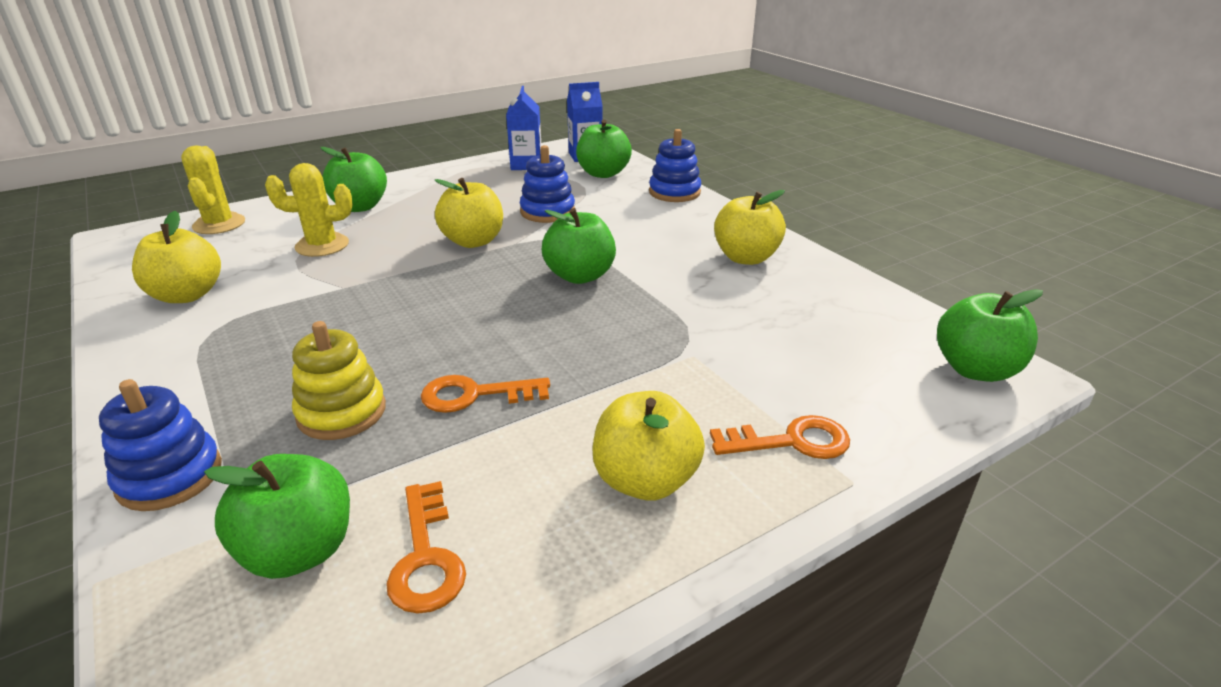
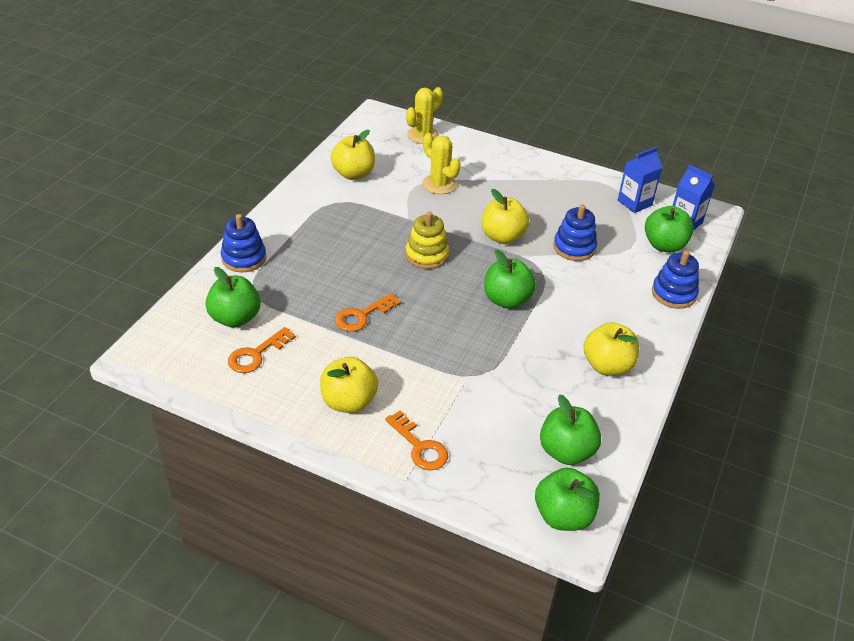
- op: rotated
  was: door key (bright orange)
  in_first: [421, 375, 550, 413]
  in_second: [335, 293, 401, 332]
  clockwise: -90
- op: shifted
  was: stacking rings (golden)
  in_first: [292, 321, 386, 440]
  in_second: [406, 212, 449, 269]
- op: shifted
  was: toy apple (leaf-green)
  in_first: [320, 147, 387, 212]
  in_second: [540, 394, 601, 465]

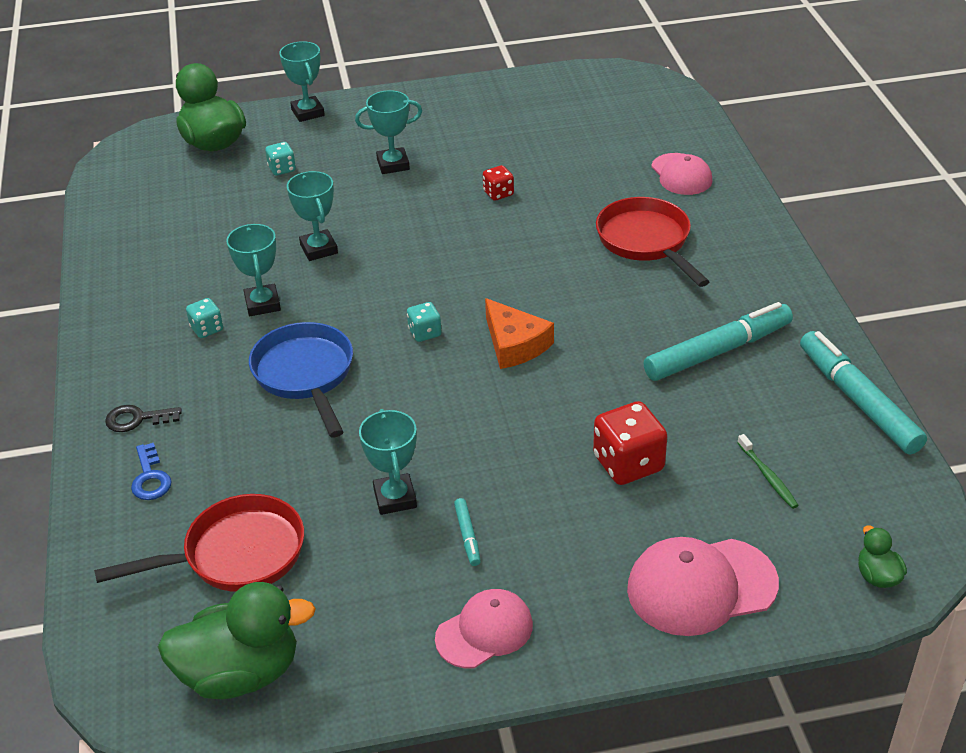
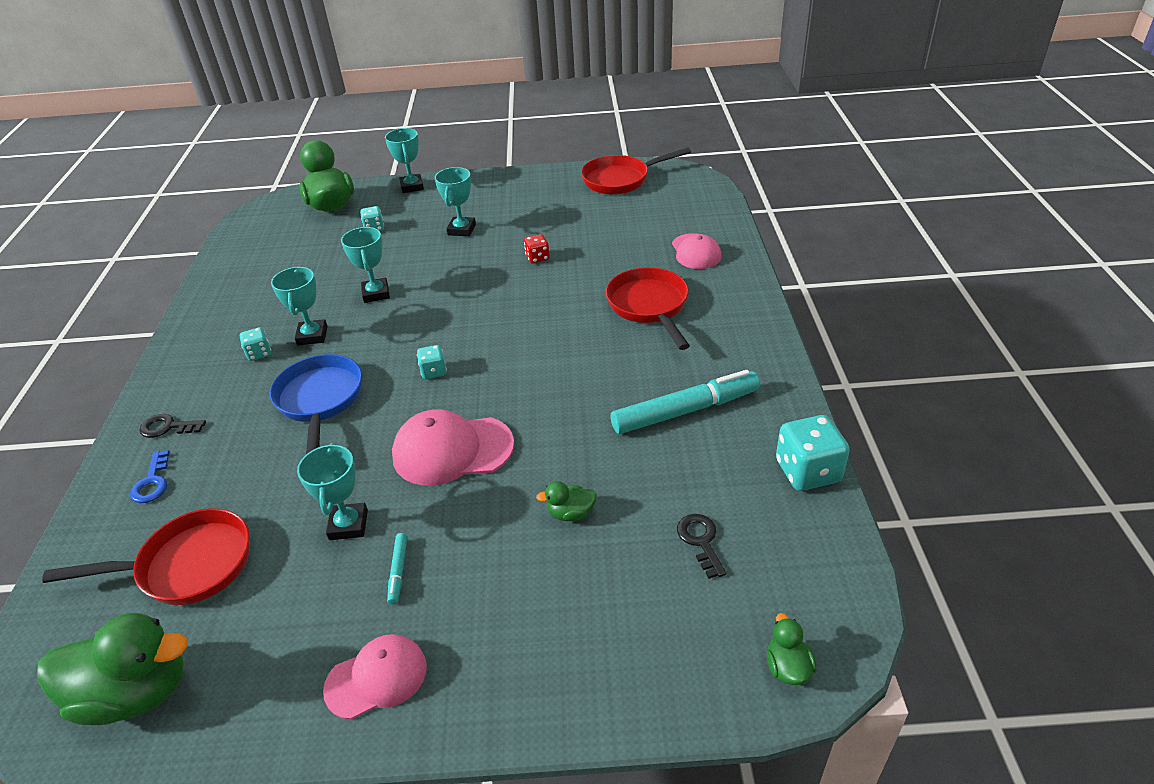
- op: shifted
  was: cap (rose-pink)
  in_first: [627, 537, 779, 636]
  in_second: [392, 409, 514, 486]
- op: rotated
  was: award cup (turquoise)
  in_first: [355, 90, 422, 174]
  in_second: [435, 167, 476, 236]
  clockwise: -75
- op: swapped
  was: game die (red)
  now: toy duck (leaf-green)
  in_first: [593, 401, 667, 485]
  in_second: [536, 481, 597, 521]
- op: new
  now: skillet (red)
  in_second: [581, 148, 691, 194]
- op: swapped
  was: toothbrush (leaf-green)
  now: door key (black)
  in_first: [737, 434, 799, 509]
  in_second: [677, 514, 726, 579]
- op: swapped
  was: marker pen (turquoise)
  now: game die (turquoise)
  in_first: [800, 331, 927, 455]
  in_second: [776, 415, 850, 491]
- op: gone
  was: cheese (bright orange)
  in_first: [485, 298, 554, 369]

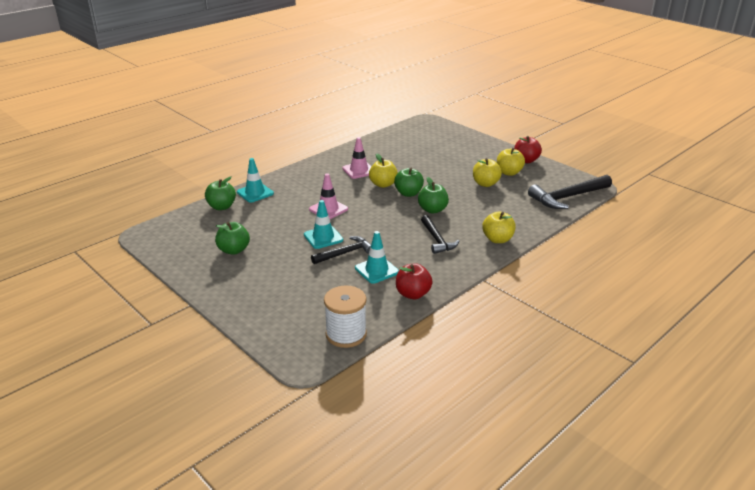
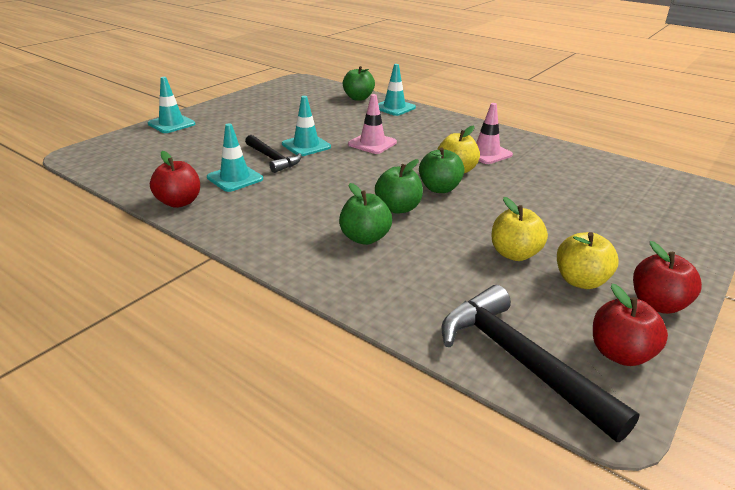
- op: new
  now: road cone (turquoise)
  in_second: [148, 77, 195, 133]
- op: shifted
  was: toy apple (leaf-green)
  in_first: [215, 222, 250, 255]
  in_second: [339, 183, 392, 245]
- op: new
  now: toy apple (red)
  in_second: [593, 284, 668, 366]
- op: gone
  was: spool (snow-white)
  in_first: [324, 286, 367, 348]
- op: gone
  was: claw hammer (black)
  in_first: [421, 215, 459, 254]
- op: gone
  was: toy apple (golden)
  in_first: [482, 212, 516, 243]

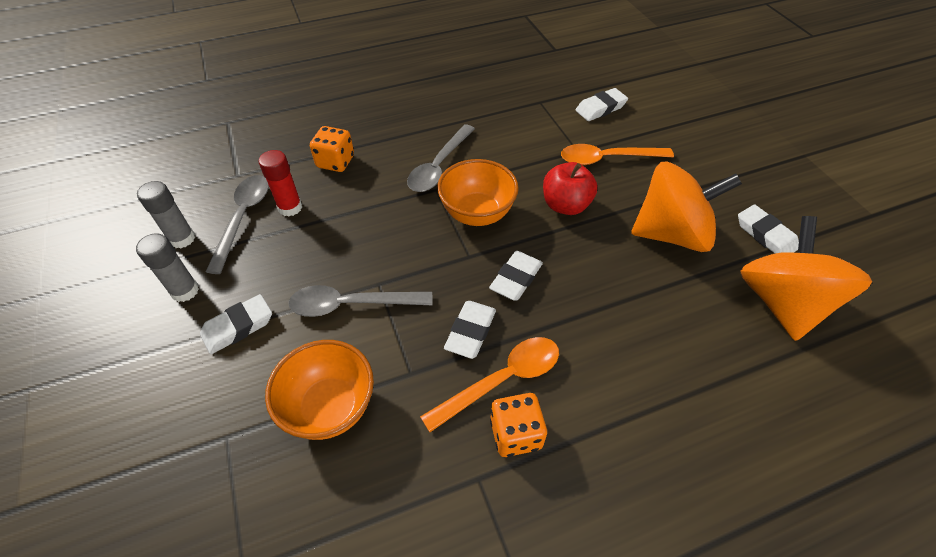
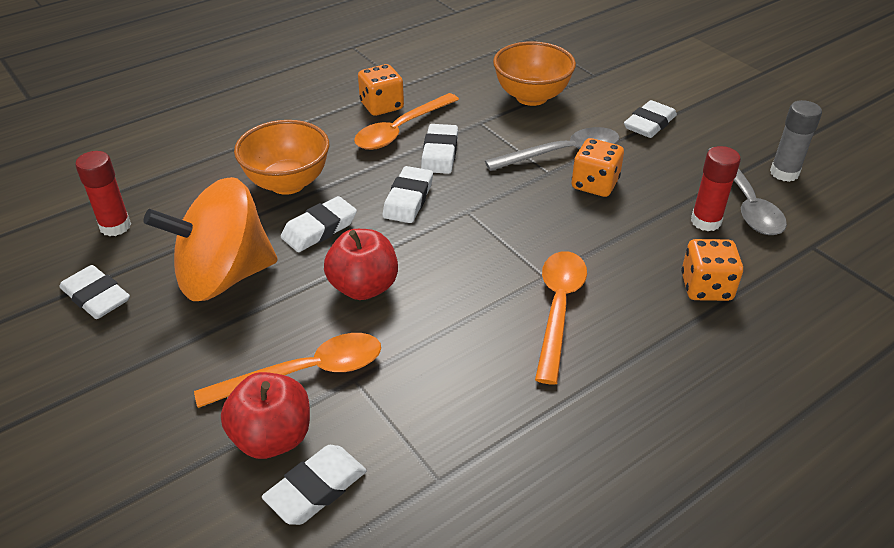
- op: swapped
  was: whirligig (bright orange)
  now: glue stick (red)
  in_first: [740, 216, 872, 341]
  in_second: [75, 151, 131, 236]
- op: new
  now: toy apple (red)
  in_second: [221, 372, 310, 459]
- op: shifted
  was: serving bowl (bright orange)
  in_first: [437, 159, 519, 226]
  in_second: [234, 120, 329, 195]
- op: new
  now: gum eraser (snow-white)
  in_second: [281, 196, 357, 252]
- op: repainted
  was: tablespoon (grey)
  now: tablespoon (bright orange)
  in_first: [407, 124, 475, 192]
  in_second: [535, 251, 587, 385]
- op: new
  now: game die (bright orange)
  in_second: [572, 138, 624, 197]
- op: gone
  was: glue stick (grey)
  in_first: [136, 233, 199, 302]

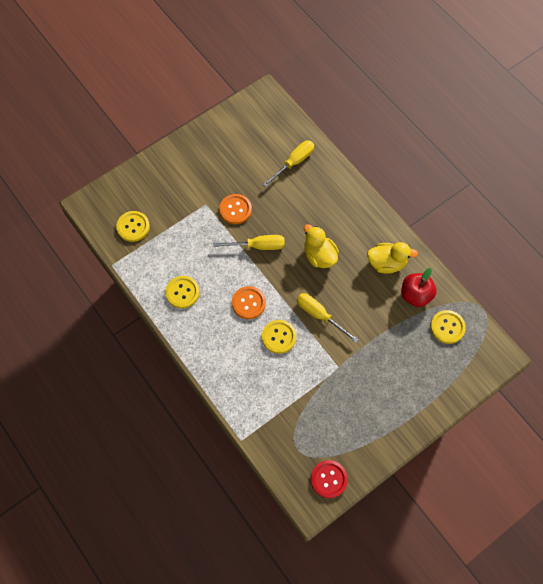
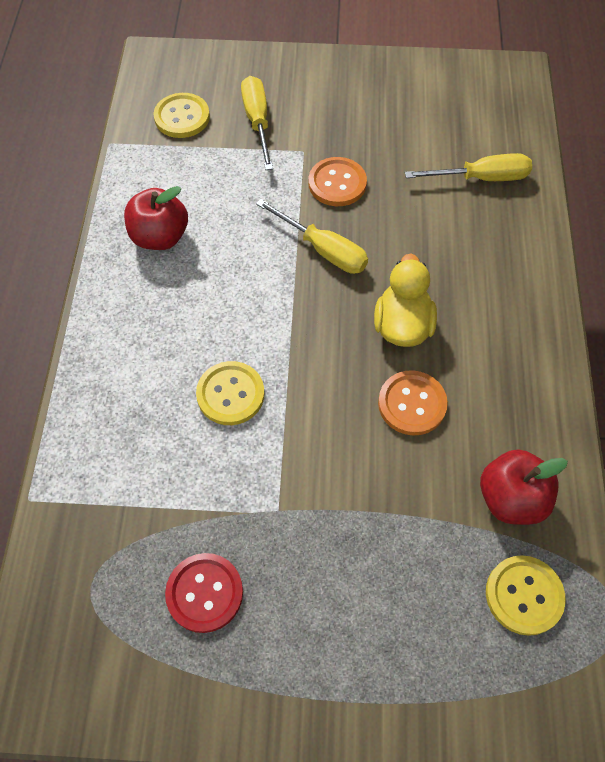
- op: swapped
  was: shirt button (golden)
  now: toy apple (red)
  in_first: [165, 276, 200, 308]
  in_second: [124, 186, 188, 250]
- op: shifted
  was: shirt button (red)
  in_first: [311, 460, 348, 498]
  in_second: [165, 553, 243, 633]
- op: shifted
  was: screwdriver (golden)
  in_first: [297, 293, 359, 343]
  in_second: [241, 76, 273, 170]
- op: shifted
  was: shirt button (bright orange)
  in_first: [232, 286, 266, 319]
  in_second: [378, 370, 448, 435]
- op: gone
  was: toy duck (golden)
  in_first: [367, 242, 418, 274]

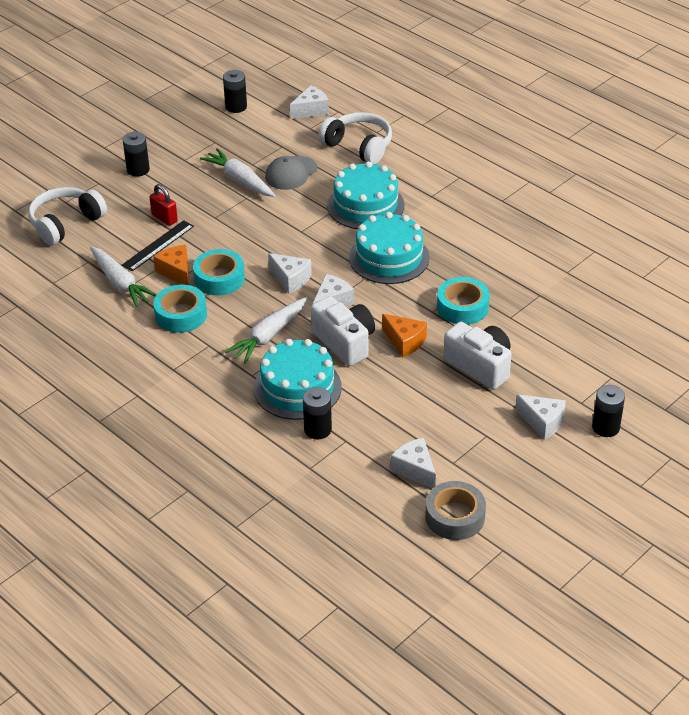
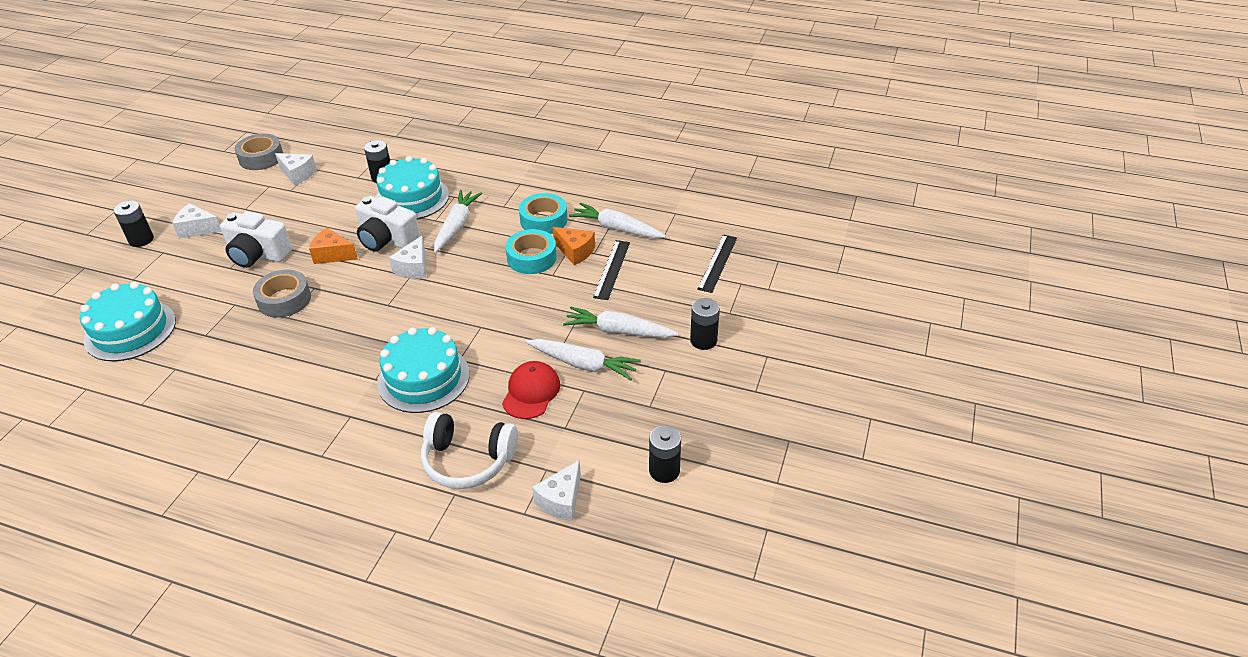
- op: shifted
  was: layer cake (turquoise)
  in_first: [349, 212, 430, 284]
  in_second: [80, 282, 176, 361]
- op: repainted
  was: roll of tape (turquoise)
  now: roll of tape (grey)
  in_first: [437, 277, 490, 325]
  in_second: [253, 270, 311, 318]
- op: repainted
  was: cap (grey)
  now: cap (red)
  in_first: [265, 156, 317, 190]
  in_second: [502, 361, 560, 419]
- op: new
  now: carrot (snow-white)
  in_second: [563, 306, 679, 338]
- op: swapped
  was: headphones (snow-white)
  now: ruler (black)
  in_first: [29, 187, 107, 245]
  in_second: [697, 235, 737, 293]
- op: gone
  was: small lock (red)
  in_first: [149, 184, 178, 226]
- op: gone
  was: cheese (snow-white)
  in_first: [268, 253, 312, 294]

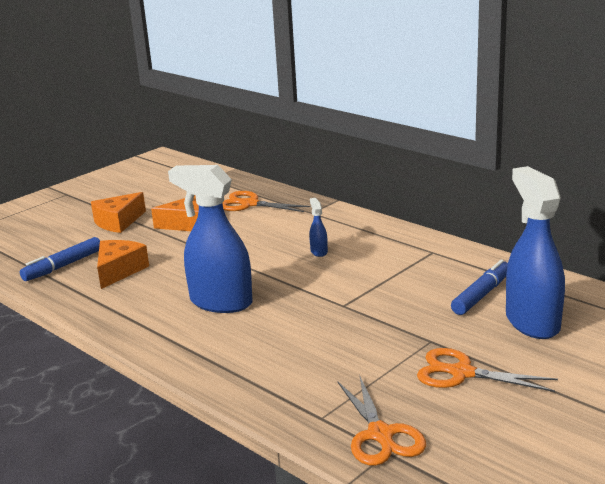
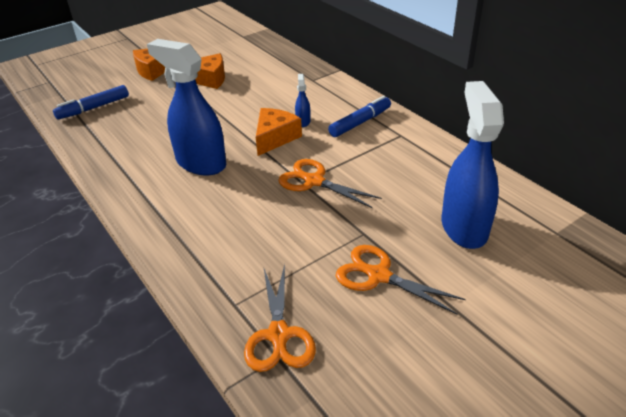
- op: shifted
  was: cheese (bright orange)
  in_first: [97, 240, 149, 289]
  in_second: [256, 108, 302, 156]
- op: shifted
  was: shears (bright orange)
  in_first: [222, 191, 310, 212]
  in_second: [278, 159, 382, 208]
- op: shifted
  was: marker pen (royal blue)
  in_first: [451, 260, 508, 315]
  in_second: [328, 96, 391, 137]

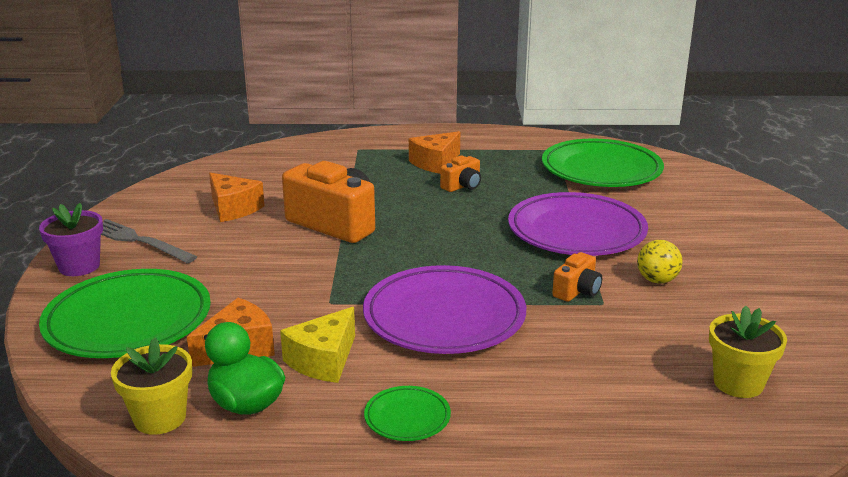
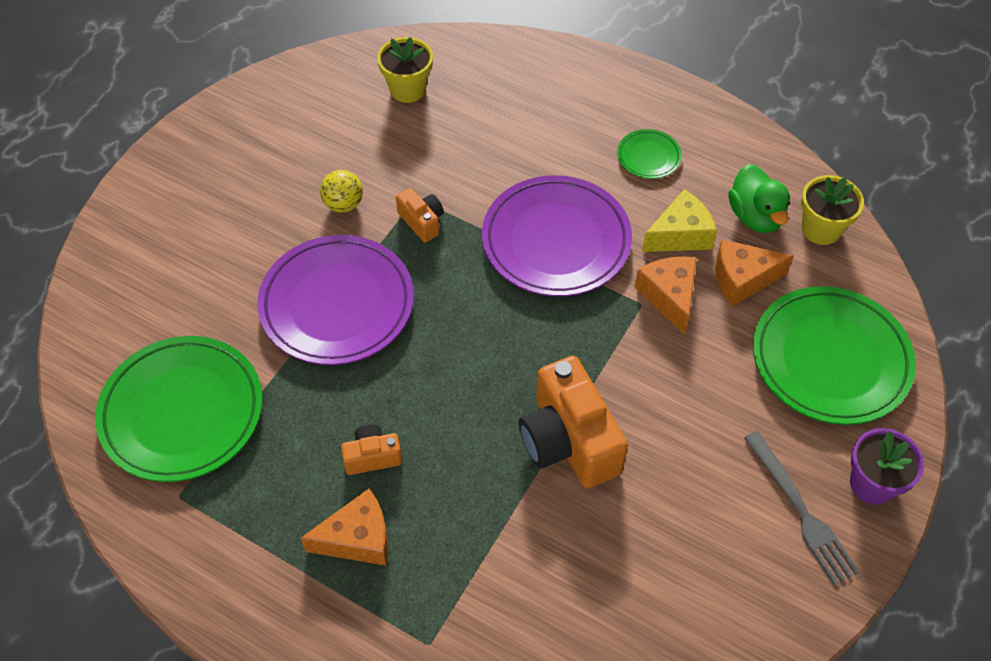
- op: rotated
  was: compact camera (bright orange)
  in_first: [552, 252, 602, 302]
  in_second: [396, 188, 444, 242]
  clockwise: 75
- op: shifted
  was: cheese (bright orange)
  in_first: [209, 173, 265, 222]
  in_second: [635, 256, 697, 335]

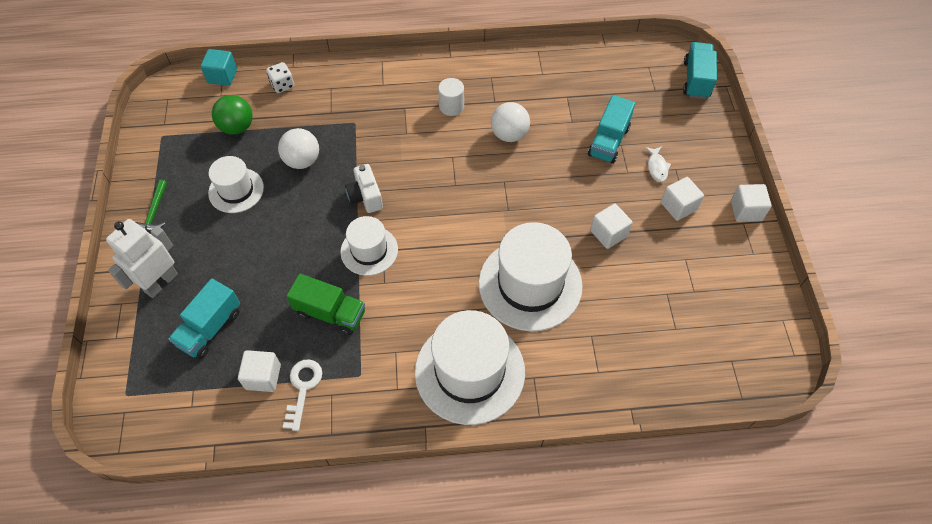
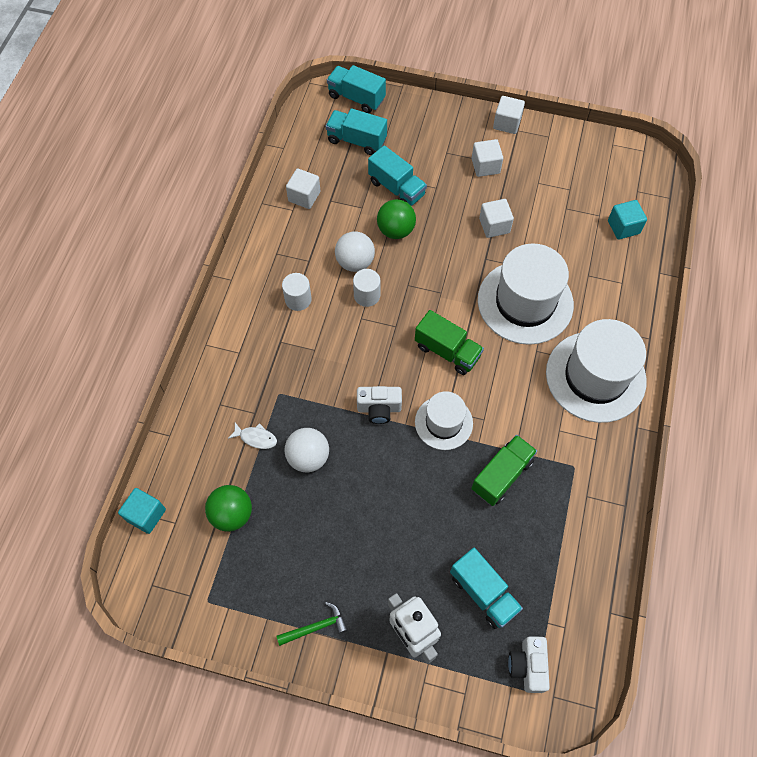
- op: shifted
  was: fish (snow-white)
  in_first: [645, 146, 671, 182]
  in_second: [228, 423, 277, 449]
- op: rotated
  was: claw hammer (leaf-green)
  in_first: [136, 180, 167, 231]
  in_second: [276, 602, 348, 646]
  clockwise: -45
- op: shifted
  was: block (snow-white)
  in_first: [238, 350, 281, 392]
  in_second: [286, 168, 320, 209]
- op: new
  now: truck (turquoise)
  in_second: [326, 108, 387, 155]
- op: new
  now: solid cylinder (snow-white)
  in_second: [353, 269, 380, 307]
- op: new
  now: play ball (leaf-green)
  in_second: [377, 199, 416, 239]
- op: new
  now: truck (leaf-green)
  in_second: [415, 310, 484, 375]
- op: new
  now: compact camera (snow-white)
  in_second: [508, 636, 550, 693]
- op: new
  now: block (turquoise)
  in_second: [608, 200, 647, 240]
- op: gone
  was: top hat (snow-white)
  in_first: [208, 156, 264, 213]
- op: gone
  was: game die (snow-white)
  in_first: [266, 62, 294, 93]
- op: gone
  was: door key (snow-white)
  in_first: [283, 359, 322, 431]

